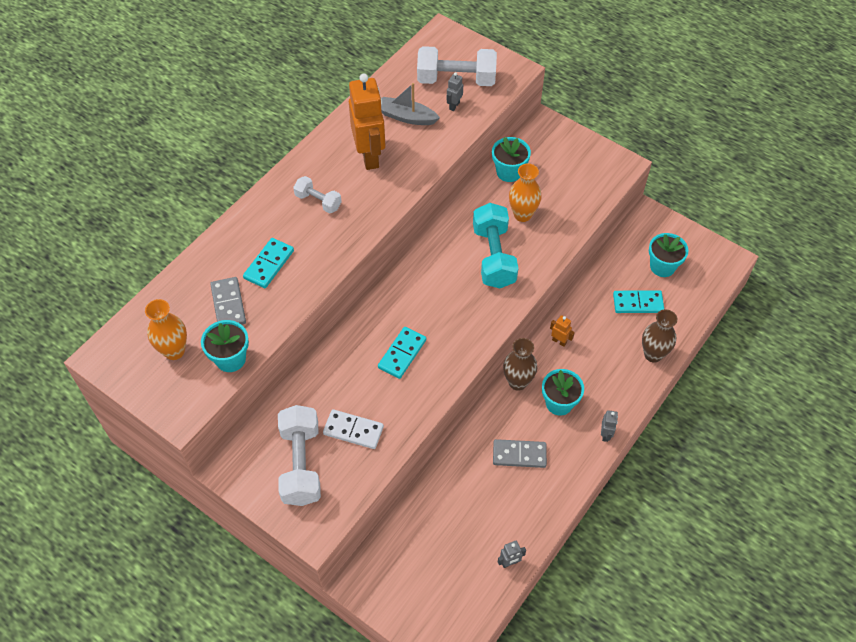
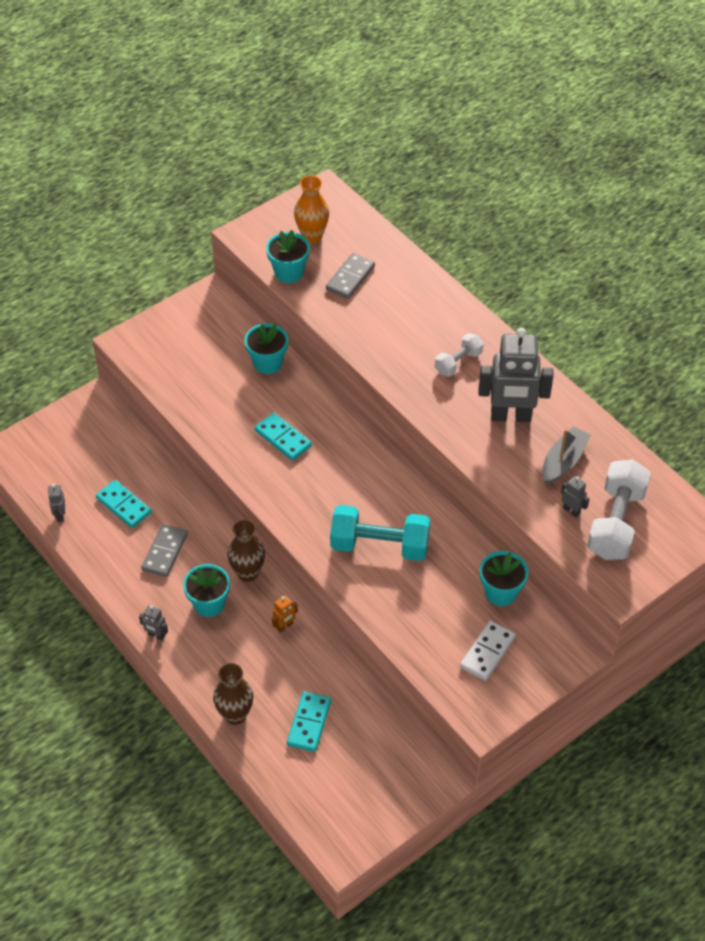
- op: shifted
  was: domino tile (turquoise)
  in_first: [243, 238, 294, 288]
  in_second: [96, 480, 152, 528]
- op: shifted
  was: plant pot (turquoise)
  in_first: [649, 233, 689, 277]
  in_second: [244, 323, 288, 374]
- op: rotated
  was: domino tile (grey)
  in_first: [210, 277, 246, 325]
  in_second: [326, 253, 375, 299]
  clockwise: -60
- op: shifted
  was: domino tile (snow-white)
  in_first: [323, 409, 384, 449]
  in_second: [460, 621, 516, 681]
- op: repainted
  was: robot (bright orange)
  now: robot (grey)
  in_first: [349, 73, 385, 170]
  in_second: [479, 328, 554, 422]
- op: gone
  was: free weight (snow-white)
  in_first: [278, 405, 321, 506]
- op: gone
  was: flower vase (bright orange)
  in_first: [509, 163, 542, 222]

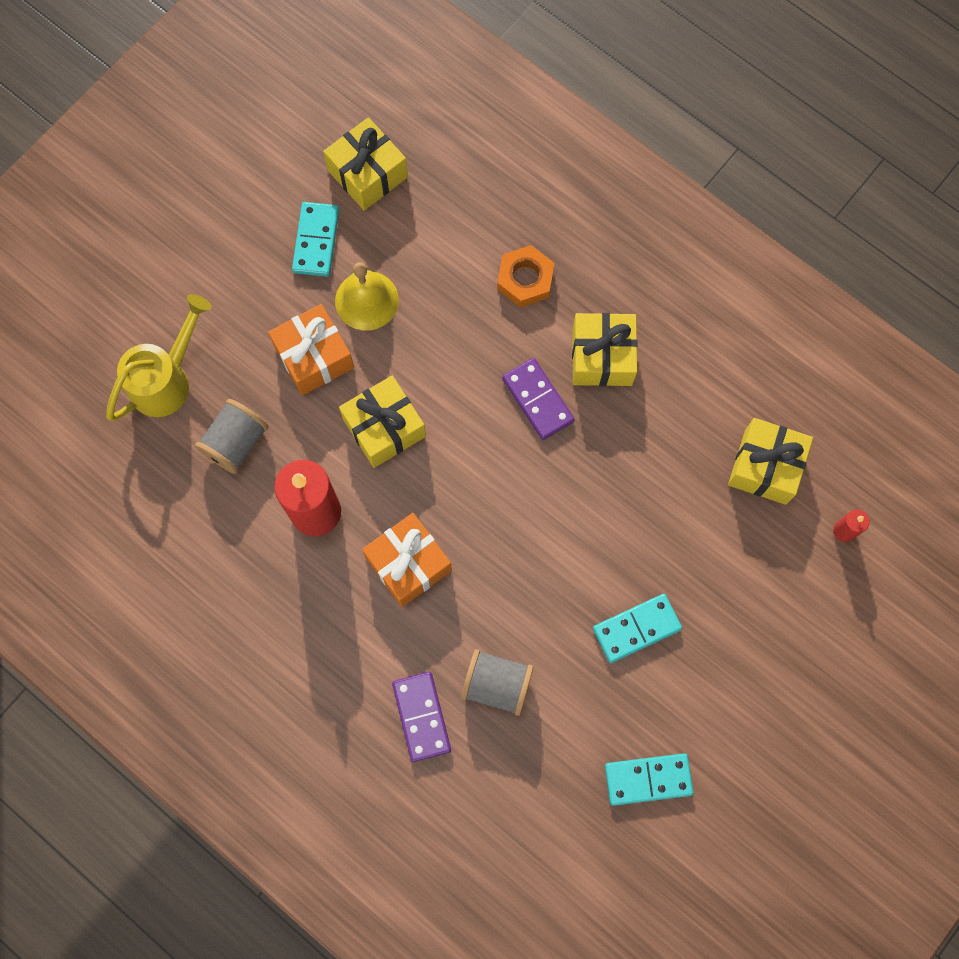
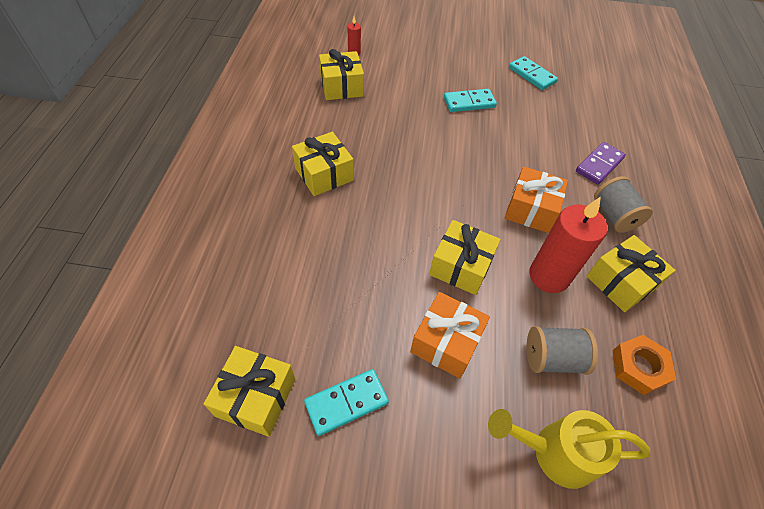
- op: rotated
  was: domino tile (turquoise)
  in_first: [593, 594, 682, 663]
  in_second: [444, 89, 497, 112]
  clockwise: -45
- op: new
  now: gift (golden)
  in_second: [587, 235, 676, 312]
- op: shifted
  was: spool (grey)
  in_first: [461, 649, 533, 716]
  in_second: [594, 176, 653, 233]
- op: shifted
  was: hex nut (bright orange)
  in_first: [497, 245, 555, 308]
  in_second: [613, 335, 676, 395]
- op: gone
  was: hand bell (golden)
  in_first: [335, 262, 399, 331]
- op: gone
  was: domino tile (violet)
  in_first: [502, 358, 575, 440]

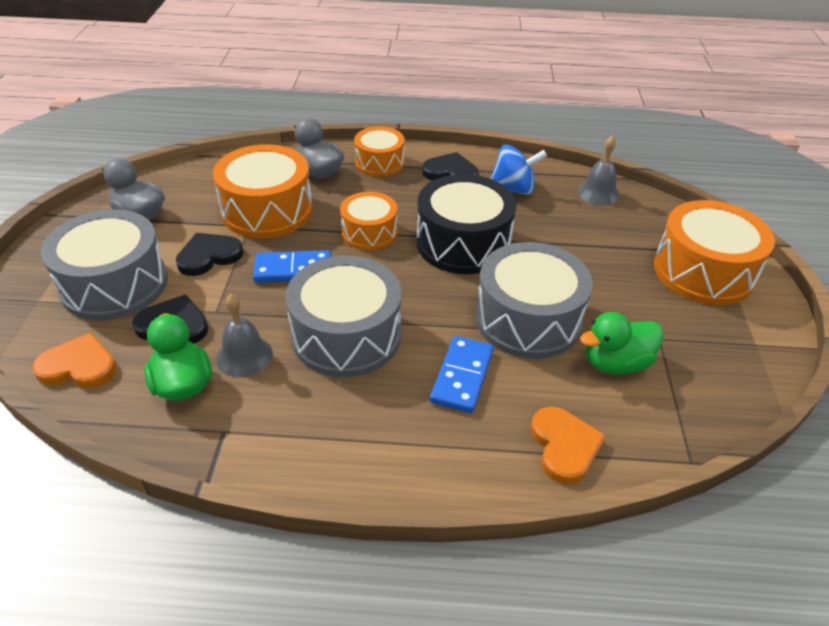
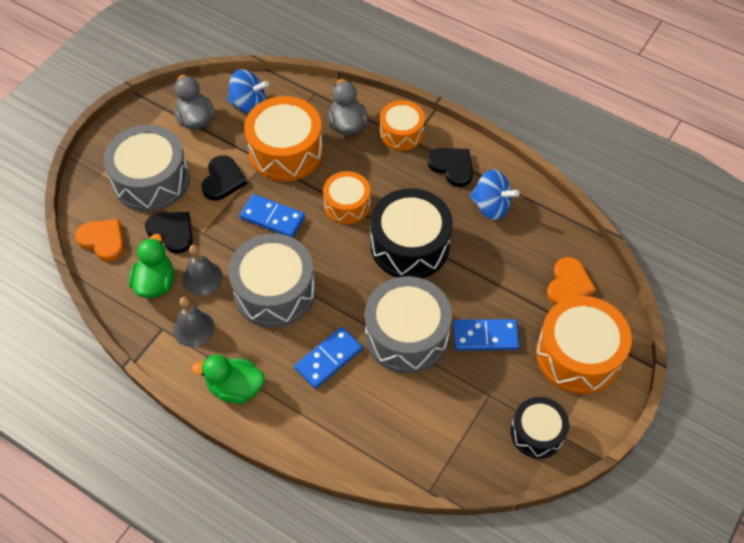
- op: shifted
  was: hand bell (grey)
  in_first: [577, 136, 620, 206]
  in_second: [173, 297, 214, 347]
- op: shifted
  was: toy duck (leaf-green)
  in_first: [580, 312, 663, 375]
  in_second: [192, 355, 265, 404]
- op: rotated
  was: heart (black)
  in_first: [176, 233, 243, 276]
  in_second: [201, 155, 247, 201]
  clockwise: 105
- op: new
  now: whirligig (royal blue)
  in_second: [227, 69, 269, 114]
- op: new
  now: domino tile (royal blue)
  in_second: [453, 319, 520, 350]
- op: new
  now: snare drum (black)
  in_second: [511, 397, 569, 459]
- op: shifted
  was: heart (bright orange)
  in_first: [531, 407, 606, 484]
  in_second: [547, 257, 596, 305]

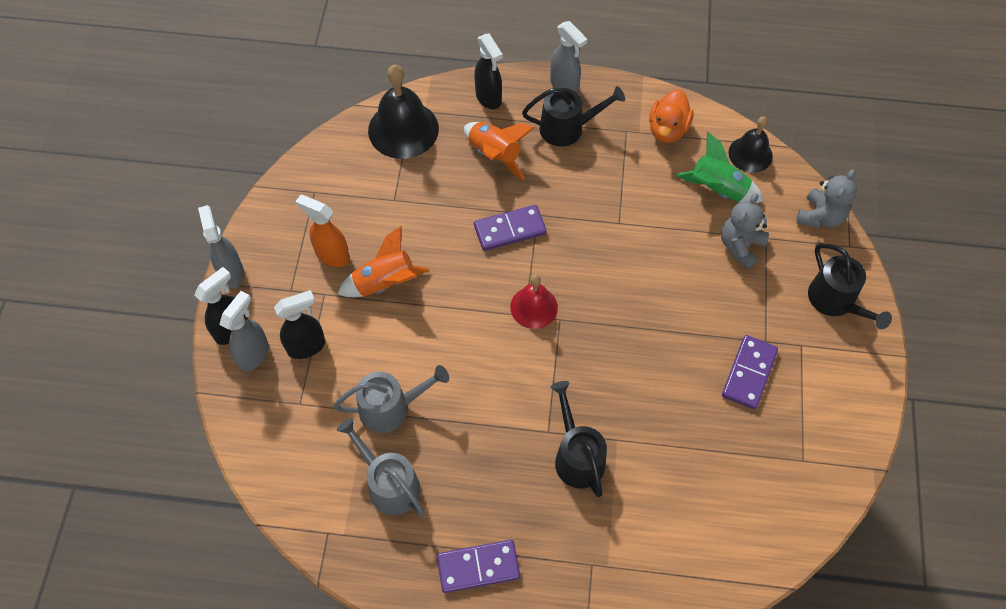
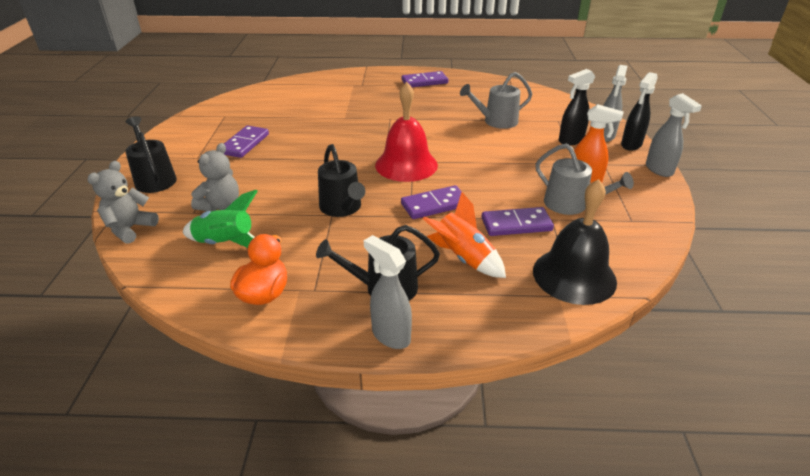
- op: shifted
  was: watering can (black)
  in_first: [551, 381, 607, 497]
  in_second: [318, 144, 365, 217]
- op: scaled
  was: hand bell (red)
  in_first: [510, 274, 558, 329]
  in_second: [375, 82, 438, 182]
  ratio: 1.63
- op: new
  now: domino tile (violet)
  in_second: [481, 207, 554, 236]
- op: shifted
  was: watering can (grey)
  in_first: [337, 418, 425, 515]
  in_second: [536, 143, 634, 215]
- op: gone
  was: spaceship (bright orange)
  in_first: [338, 226, 430, 297]
- op: gone
  was: spray bottle (black)
  in_first: [474, 34, 503, 109]
- op: gone
  was: hand bell (black)
  in_first: [729, 117, 773, 173]

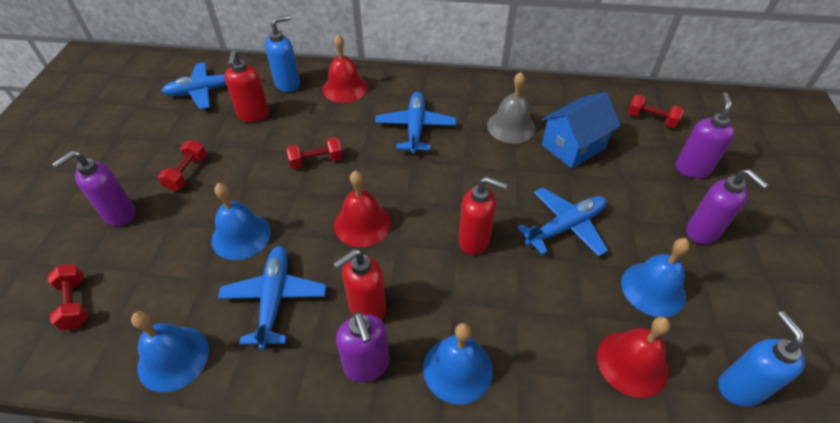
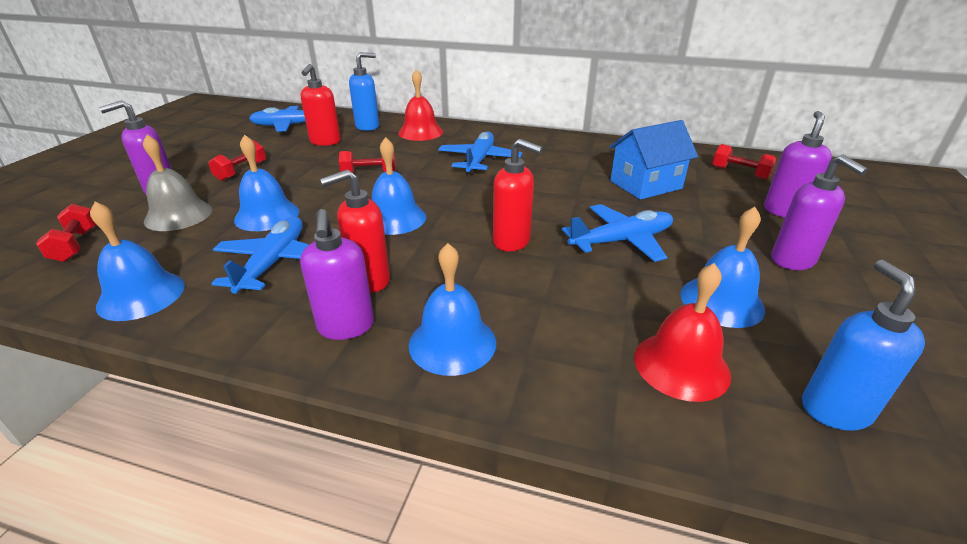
- op: shifted
  was: hand bell (grey)
  in_first: [487, 72, 536, 143]
  in_second: [143, 135, 212, 231]
- op: repainted
  was: hand bell (red)
  now: hand bell (royal blue)
  in_first: [334, 171, 391, 247]
  in_second: [372, 137, 426, 235]

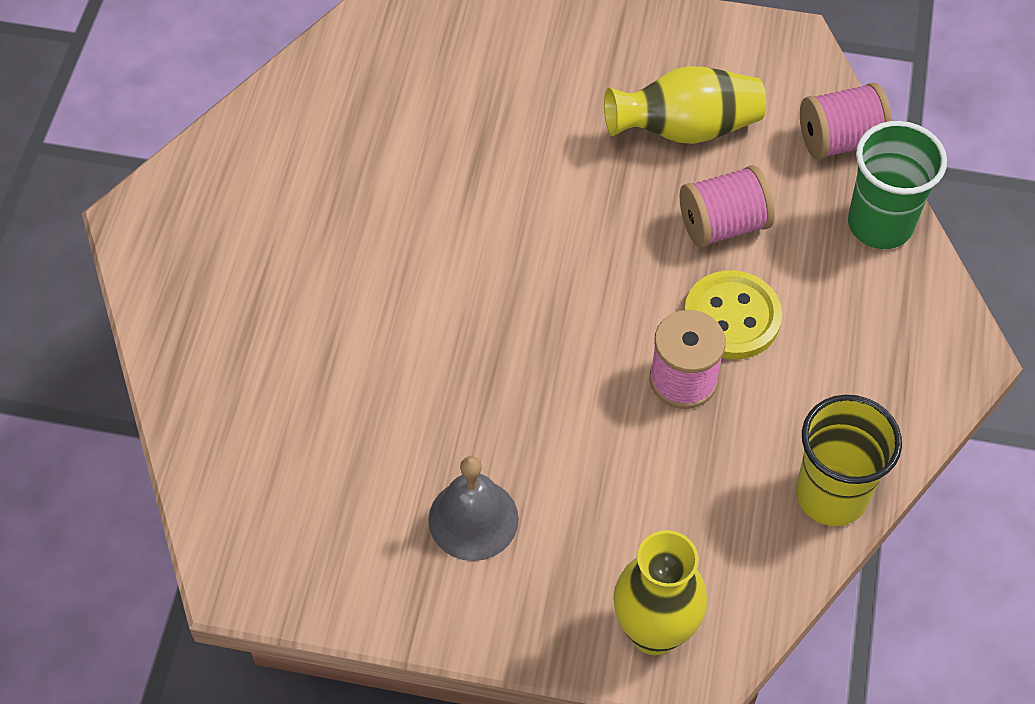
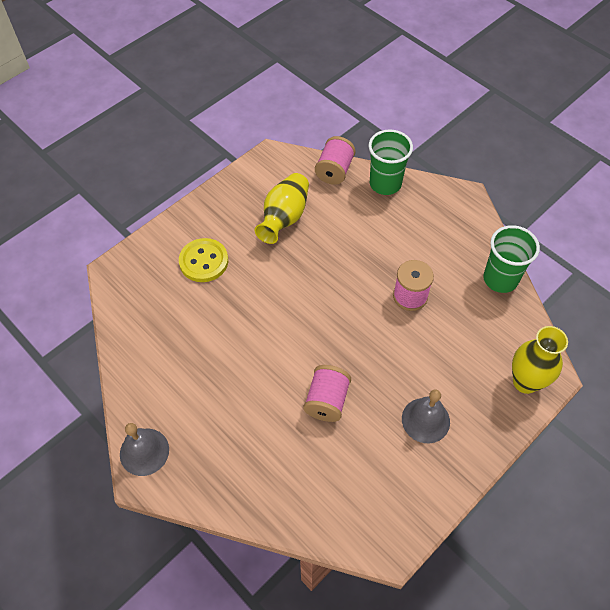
- op: new
  now: hand bell (grey)
  in_second: [120, 423, 169, 476]
- op: shifted
  was: shirt button (golden)
  in_first: [684, 270, 782, 359]
  in_second: [179, 238, 228, 282]
- op: shifted
  was: spool (rose-pink)
  in_first: [680, 165, 775, 248]
  in_second: [303, 365, 351, 422]
- op: repainted
  was: cup (golden)
  now: cup (leaf-green)
  in_first: [796, 395, 902, 526]
  in_second: [483, 225, 540, 293]

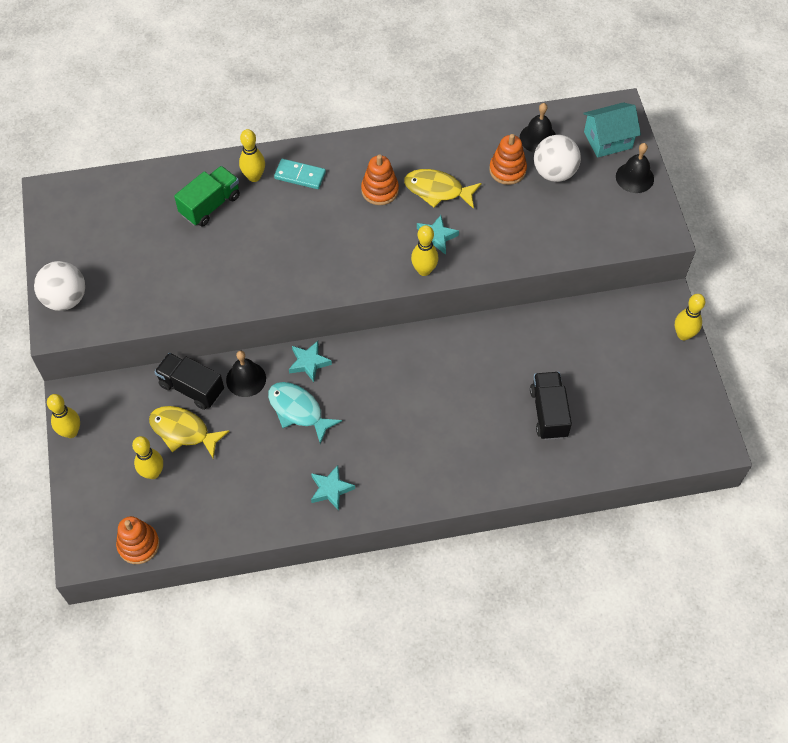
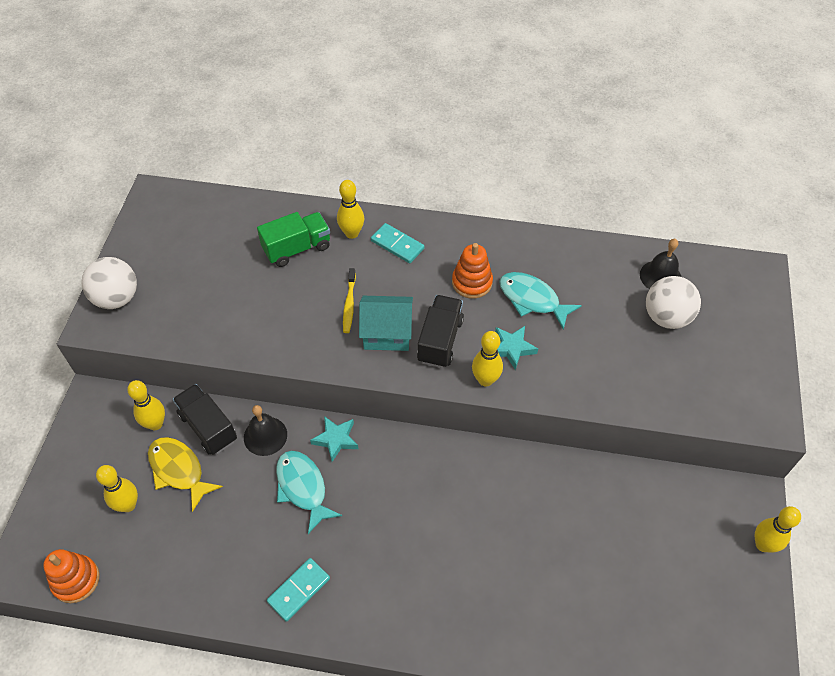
- op: shifted
  was: skittle (golden)
  in_first: [47, 394, 80, 438]
  in_second: [127, 380, 165, 430]
- op: swapped
  was: five-pointed star (turquoise)
  now: domino tile (turquoise)
  in_first: [311, 465, 355, 511]
  in_second: [267, 558, 330, 622]
- op: new
  now: toothbrush (golden)
  in_second: [343, 268, 356, 333]
- op: shifted
  was: toy house (turquoise)
  in_first: [583, 102, 641, 158]
  in_second: [359, 296, 413, 351]
- op: shifted
  was: truck (black)
  in_first: [530, 372, 572, 440]
  in_second: [417, 295, 464, 368]
- op: repainted
  was: fish (golden)
  now: fish (turquoise)
  in_first: [404, 169, 482, 209]
  in_second: [499, 272, 582, 330]
- op: gone
  was: stacking rings (bright orange)
  in_first: [489, 134, 527, 185]
- op: gone
  was: hand bell (black)
  in_first: [616, 143, 654, 193]

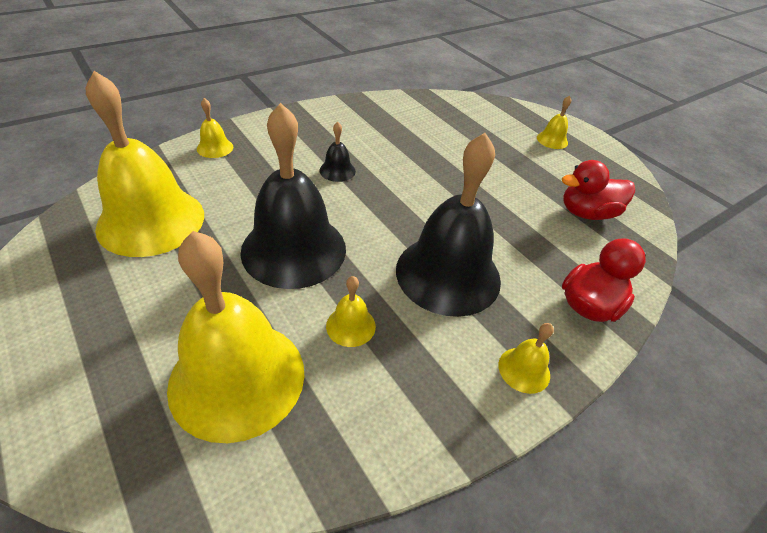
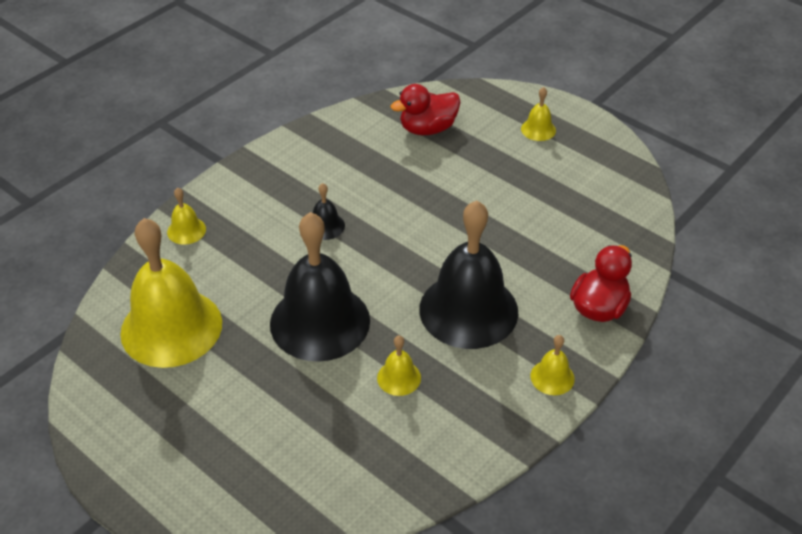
- op: shifted
  was: toy duck (red)
  in_first: [562, 160, 635, 220]
  in_second: [391, 84, 460, 135]
- op: gone
  was: hand bell (golden)
  in_first: [167, 231, 305, 443]

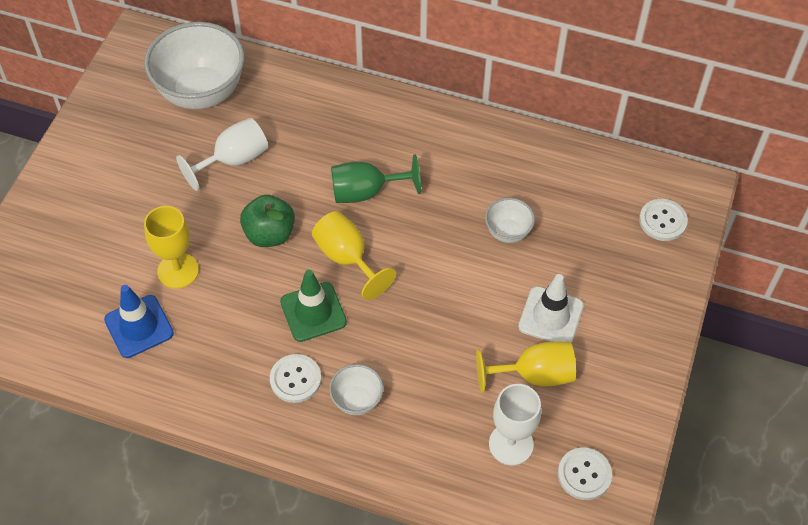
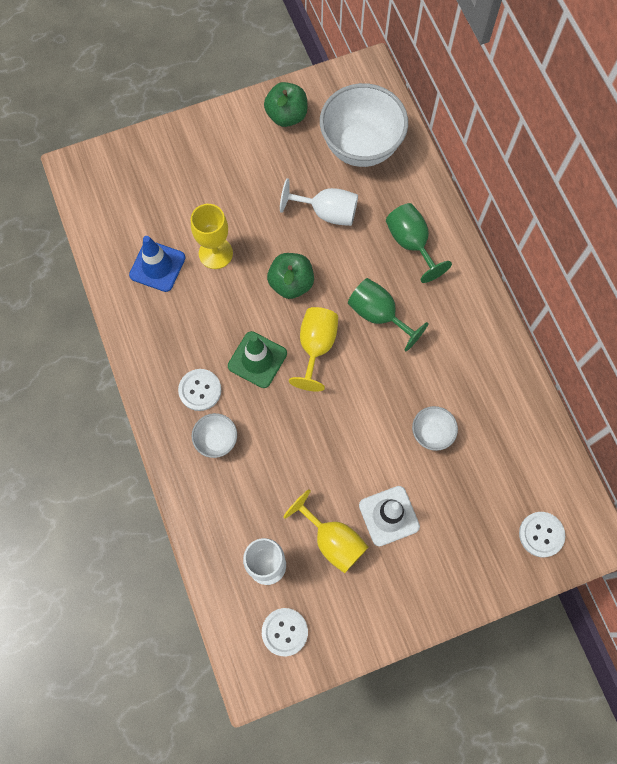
- op: new
  now: toy apple (leaf-green)
  in_second: [264, 82, 308, 127]
- op: new
  now: goblet (leaf-green)
  in_second: [386, 203, 452, 283]

